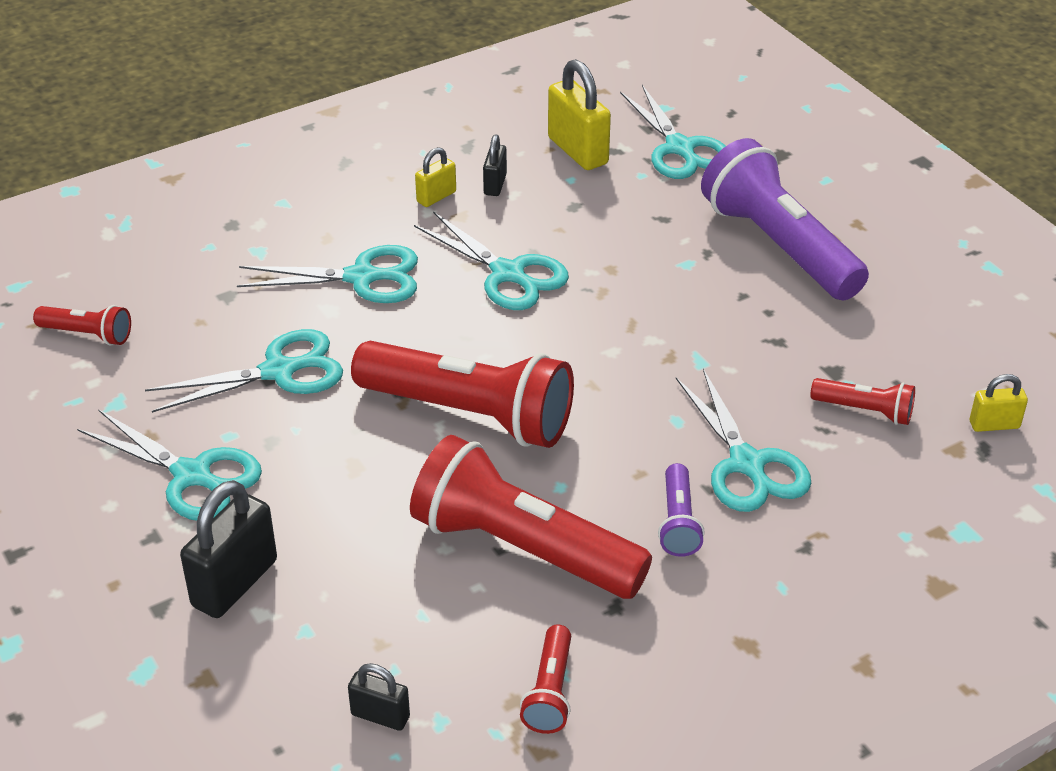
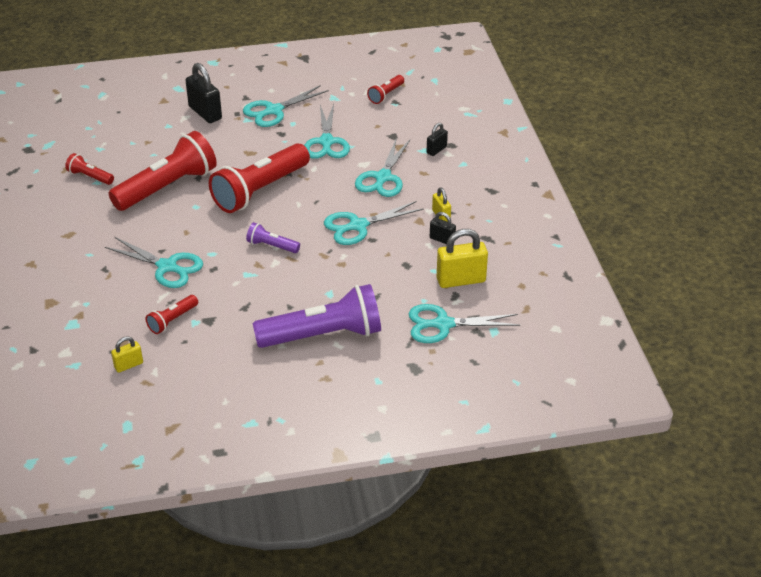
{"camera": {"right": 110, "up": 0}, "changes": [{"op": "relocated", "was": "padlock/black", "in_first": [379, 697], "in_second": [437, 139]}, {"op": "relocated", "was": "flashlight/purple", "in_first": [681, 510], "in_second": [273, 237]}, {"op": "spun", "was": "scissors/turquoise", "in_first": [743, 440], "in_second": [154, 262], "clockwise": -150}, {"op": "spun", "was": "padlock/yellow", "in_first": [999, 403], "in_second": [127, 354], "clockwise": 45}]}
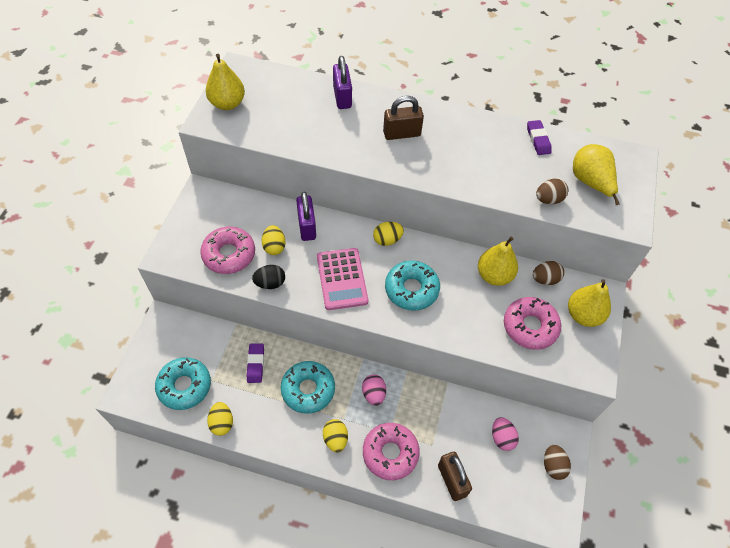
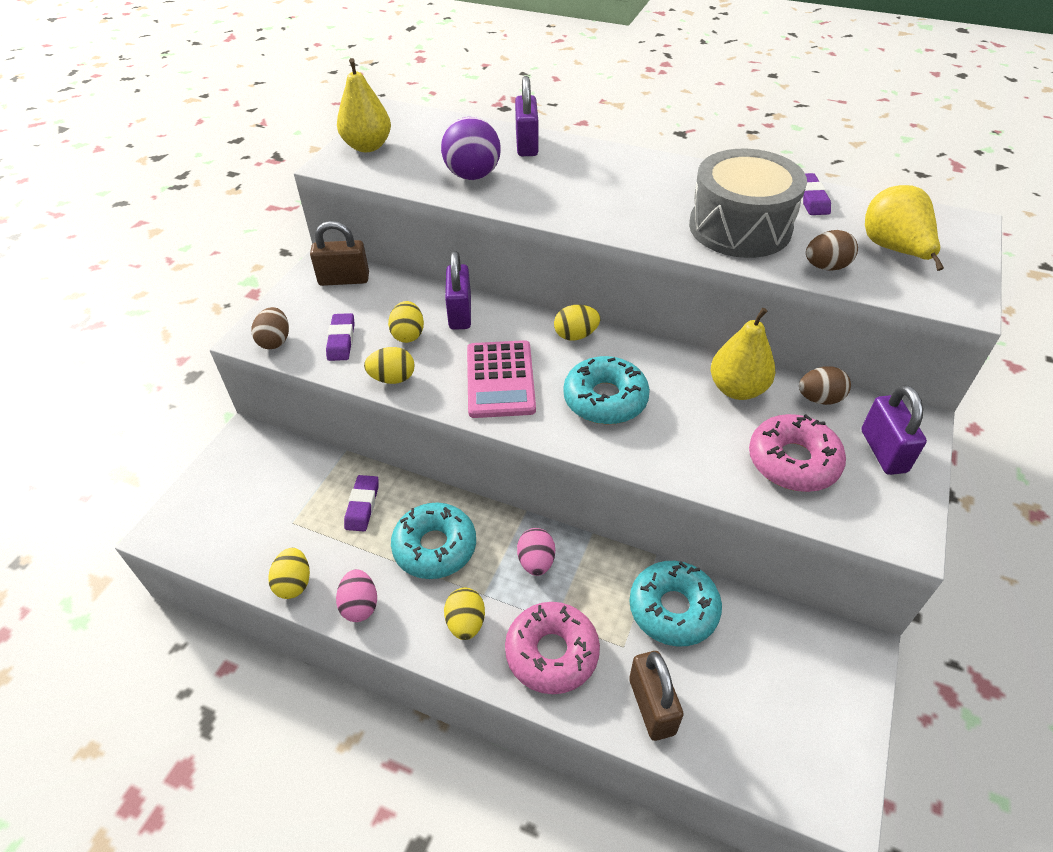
{"camera": {"right": 10, "up": -10}, "changes": [{"op": "relocated", "was": "donut/turquoise", "in_first": [183, 383], "in_second": [675, 604]}, {"op": "exchanged", "was": "donut/pink", "now": "eraser/purple", "in_first": [227, 250], "in_second": [340, 337]}, {"op": "colour", "was": "egg/black", "now": "egg/yellow", "in_first": [268, 277], "in_second": [389, 365]}, {"op": "relocated", "was": "padlock/brown", "in_first": [403, 118], "in_second": [339, 253]}, {"op": "relocated", "was": "egg/pink", "in_first": [505, 434], "in_second": [356, 595]}, {"op": "relocated", "was": "egg/brown", "in_first": [557, 462], "in_second": [270, 328]}, {"op": "exchanged", "was": "pear/yellow", "now": "padlock/purple", "in_first": [589, 303], "in_second": [894, 430]}, {"op": "appeared", "now": "ball/purple", "in_second": [471, 148]}, {"op": "appeared", "now": "drum/grey", "in_second": [748, 203]}]}
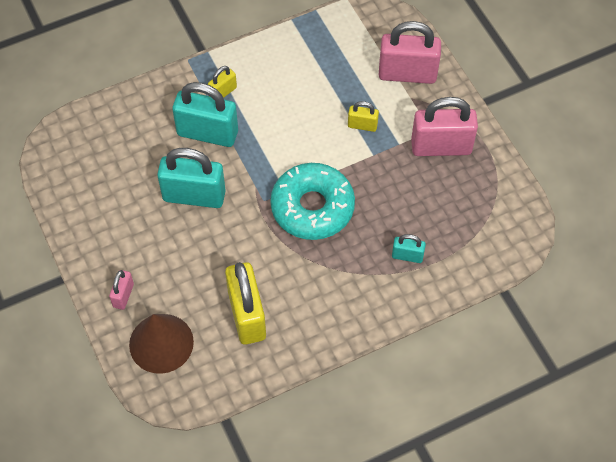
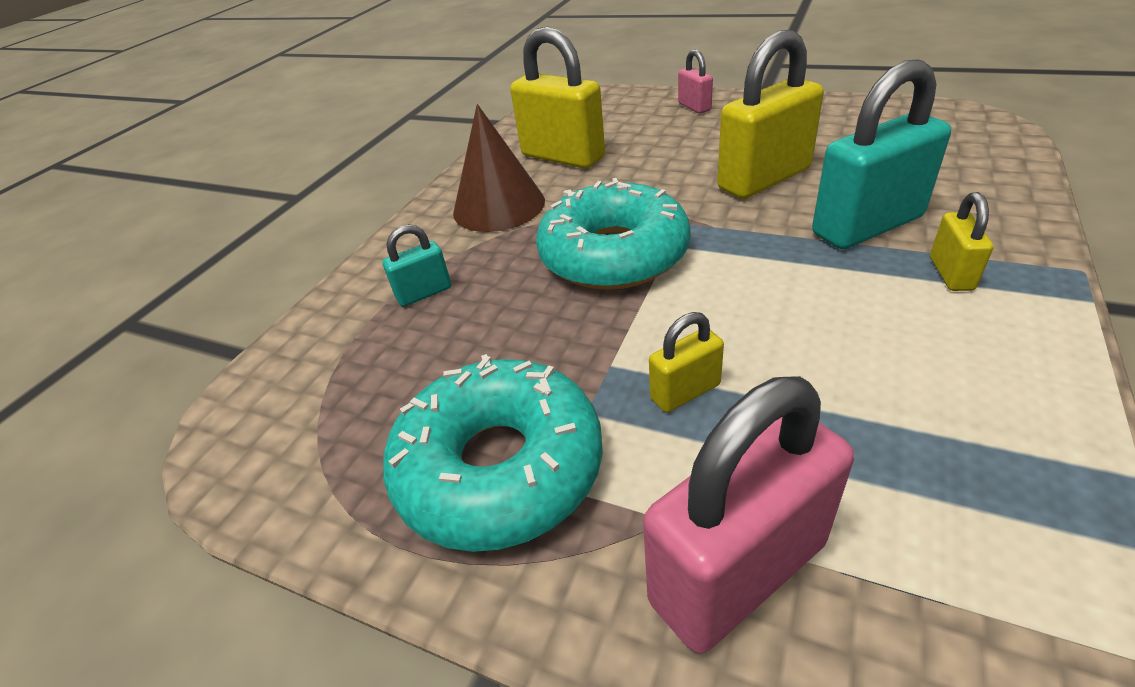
{"camera": {"right": 145, "up": -20}, "changes": [{"op": "relocated", "was": "cone/brown", "in_first": [161, 344], "in_second": [499, 168]}, {"op": "colour", "was": "padlock/turquoise", "now": "padlock/yellow", "in_first": [191, 178], "in_second": [770, 114]}, {"op": "exchanged", "was": "padlock/pink", "now": "donut/turquoise", "in_first": [444, 126], "in_second": [493, 453]}]}
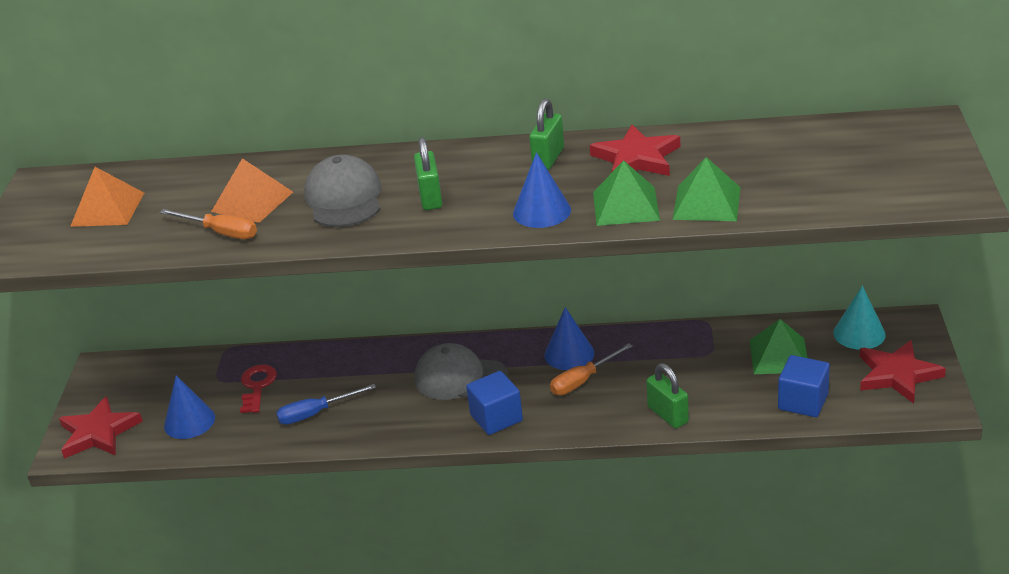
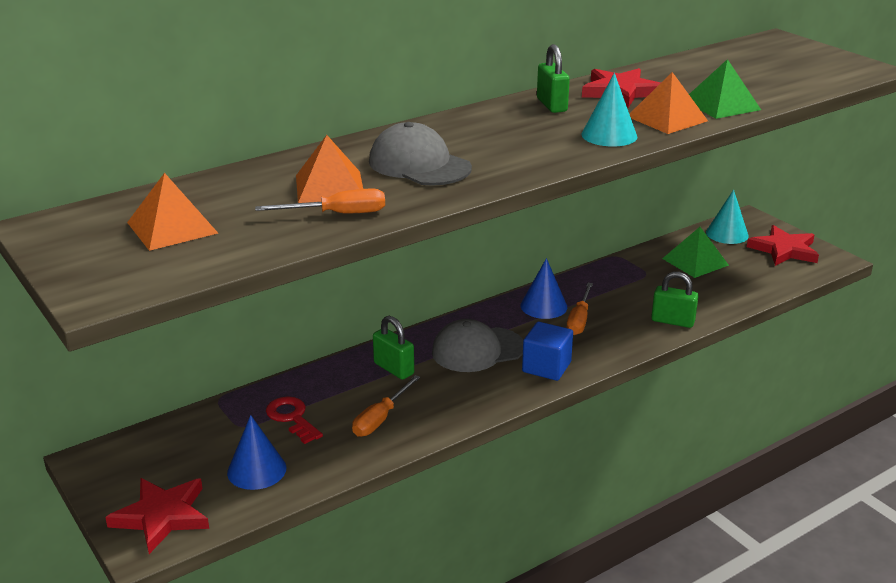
{"camera": {"right": -40, "up": -5}, "changes": [{"op": "colour", "was": "screwdriver/blue", "now": "screwdriver/orange", "in_first": [326, 404], "in_second": [386, 406]}, {"op": "relocated", "was": "padlock/green", "in_first": [428, 173], "in_second": [393, 348]}, {"op": "colour", "was": "cone/blue", "now": "cone/turquoise", "in_first": [542, 190], "in_second": [609, 110]}, {"op": "colour", "was": "pyramid/green", "now": "pyramid/orange", "in_first": [626, 193], "in_second": [669, 103]}, {"op": "missing", "was": "cube/blue", "in_first": [804, 386]}]}
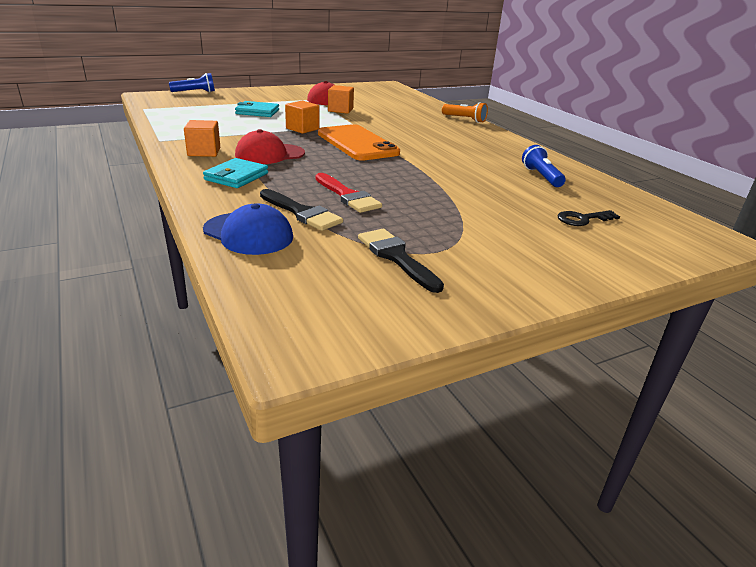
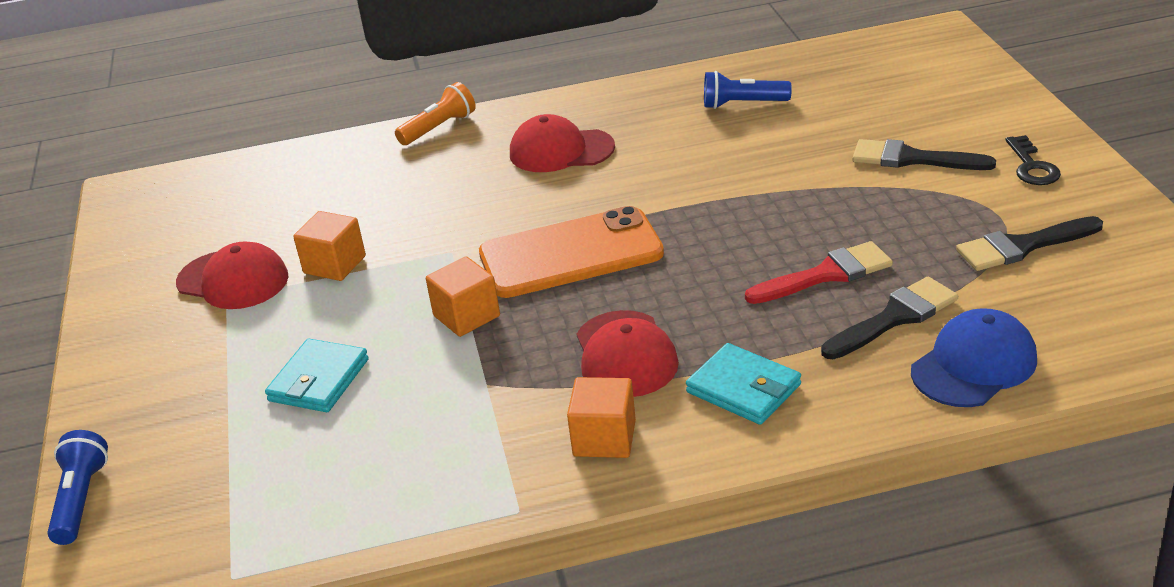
{"camera": {"right": -70, "up": 5}, "changes": [{"op": "relocated", "was": "key/black", "in_first": [589, 218], "in_second": [1033, 160]}, {"op": "appeared", "now": "cap/red", "in_second": [562, 143]}, {"op": "appeared", "now": "brush/black", "in_second": [924, 154]}]}
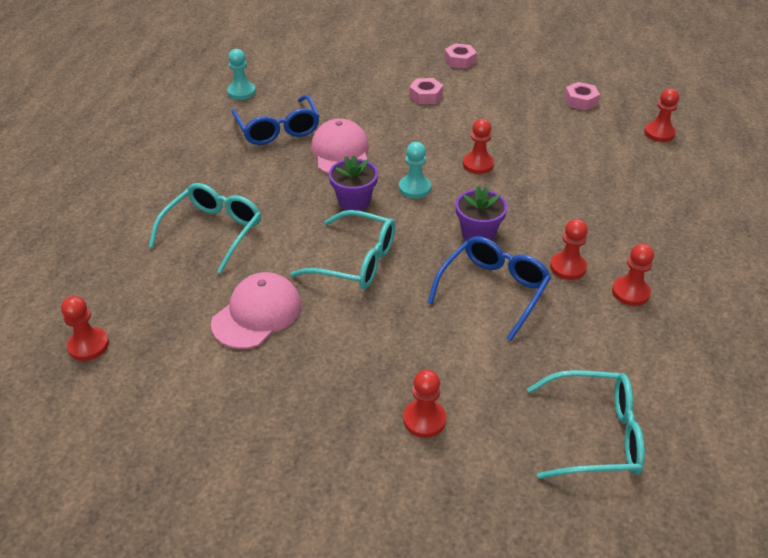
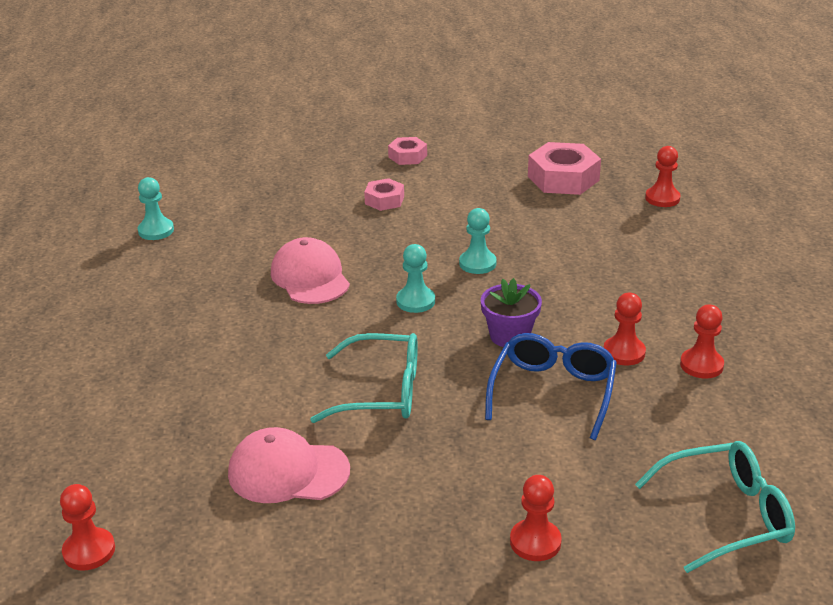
{"camera": {"right": -15, "up": -10}, "changes": [{"op": "missing", "was": "glasses/turquoise", "in_first": [205, 228]}, {"op": "spun", "was": "cap/pink", "in_first": [256, 310], "in_second": [289, 465], "clockwise": -105}, {"op": "missing", "was": "glasses/blue", "in_first": [275, 120]}, {"op": "missing", "was": "flower pot/purple", "in_first": [353, 183]}, {"op": "colour", "was": "pawn/red", "now": "pawn/turquoise", "in_first": [478, 146], "in_second": [477, 241]}, {"op": "size", "was": "nut/pink", "in_first": [582, 96], "in_second": [564, 168], "ratio": 1.77}]}
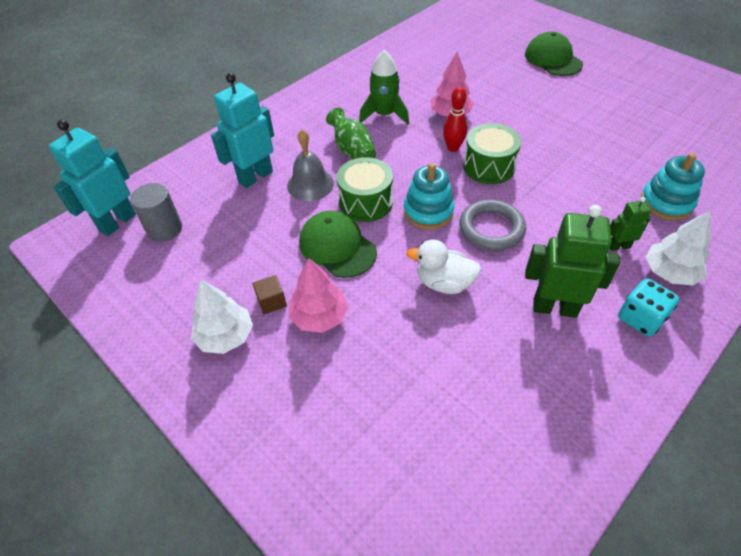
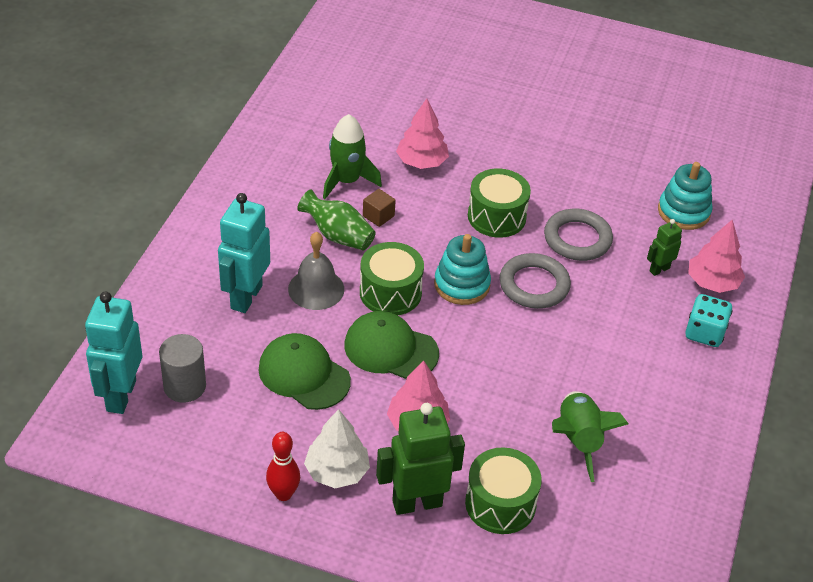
{"camera": {"right": -30, "up": -5}, "changes": [{"op": "relocated", "was": "cube/brown", "in_first": [270, 295], "in_second": [379, 208]}, {"op": "missing", "was": "duck/white", "in_first": [443, 267]}, {"op": "relocated", "was": "bowling pin/red", "in_first": [455, 119], "in_second": [283, 466]}, {"op": "relocated", "was": "cap/green", "in_first": [554, 54], "in_second": [304, 371]}, {"op": "relocated", "was": "robot/green", "in_first": [572, 261], "in_second": [420, 459]}, {"op": "colour", "was": "tree/white", "now": "tree/pink", "in_first": [678, 247], "in_second": [716, 256]}, {"op": "appeared", "now": "drum/green", "in_second": [503, 490]}, {"op": "appeared", "now": "ring/grey", "in_second": [578, 235]}, {"op": "appeared", "now": "rocket/green", "in_second": [590, 436]}]}
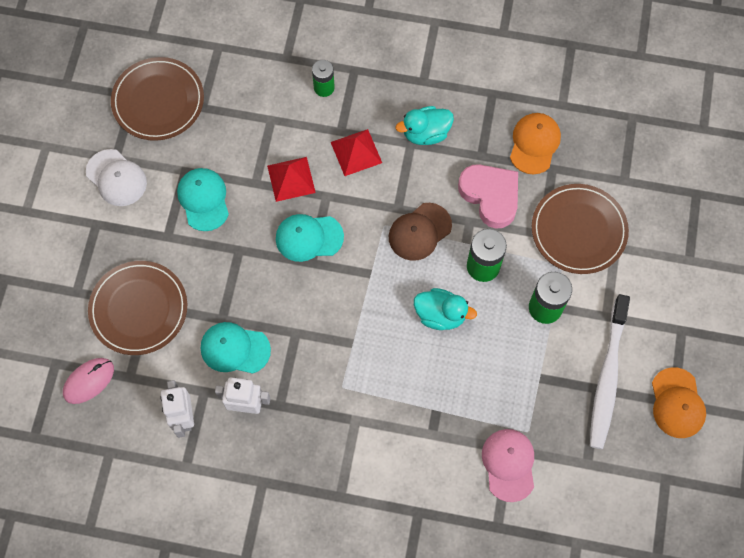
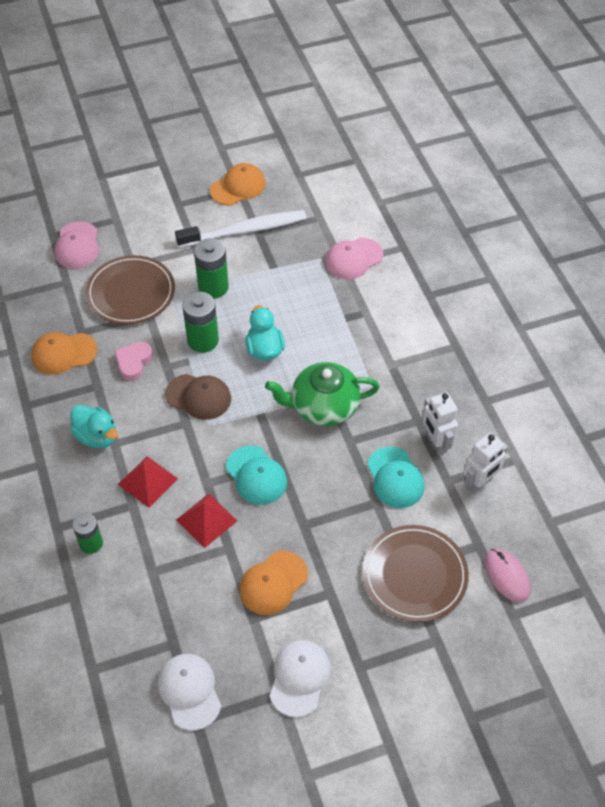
{"camera": {"right": -120, "up": -15}, "changes": [{"op": "spun", "was": "mouse/pink", "in_first": [88, 381], "in_second": [507, 575], "clockwise": 45}, {"op": "exchanged", "was": "plate/brown", "now": "cap/white", "in_first": [157, 99], "in_second": [189, 692]}, {"op": "colour", "was": "cap/turquoise", "now": "cap/orange", "in_first": [203, 199], "in_second": [273, 583]}, {"op": "size", "was": "heart/pink", "in_first": [488, 196], "in_second": [134, 361], "ratio": 0.63}, {"op": "appeared", "now": "cap/pink", "in_second": [76, 245]}, {"op": "appeared", "now": "teapot/green", "in_second": [322, 394]}]}
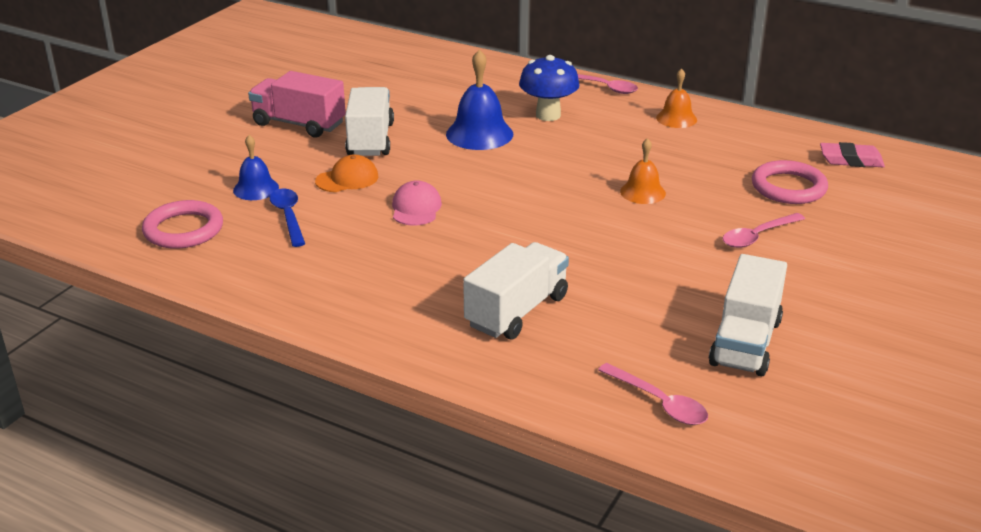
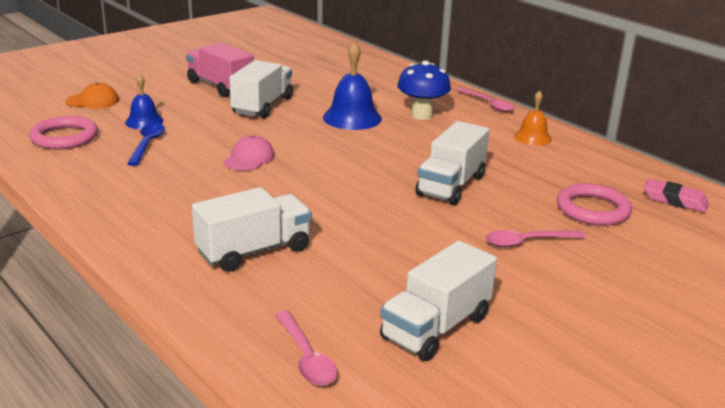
{"camera": {"right": 20, "up": -5}, "changes": [{"op": "relocated", "was": "cap/orange", "in_first": [346, 173], "in_second": [92, 96]}, {"op": "exchanged", "was": "bell/orange", "now": "truck/white", "in_first": [643, 171], "in_second": [452, 163]}]}
